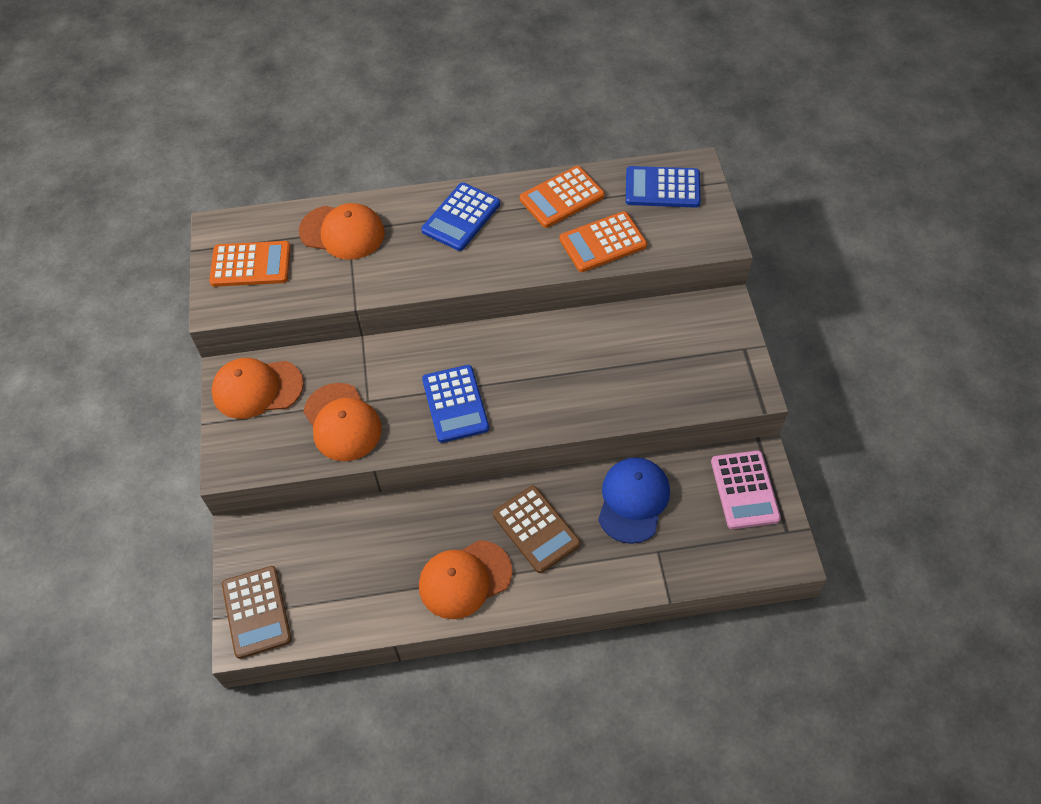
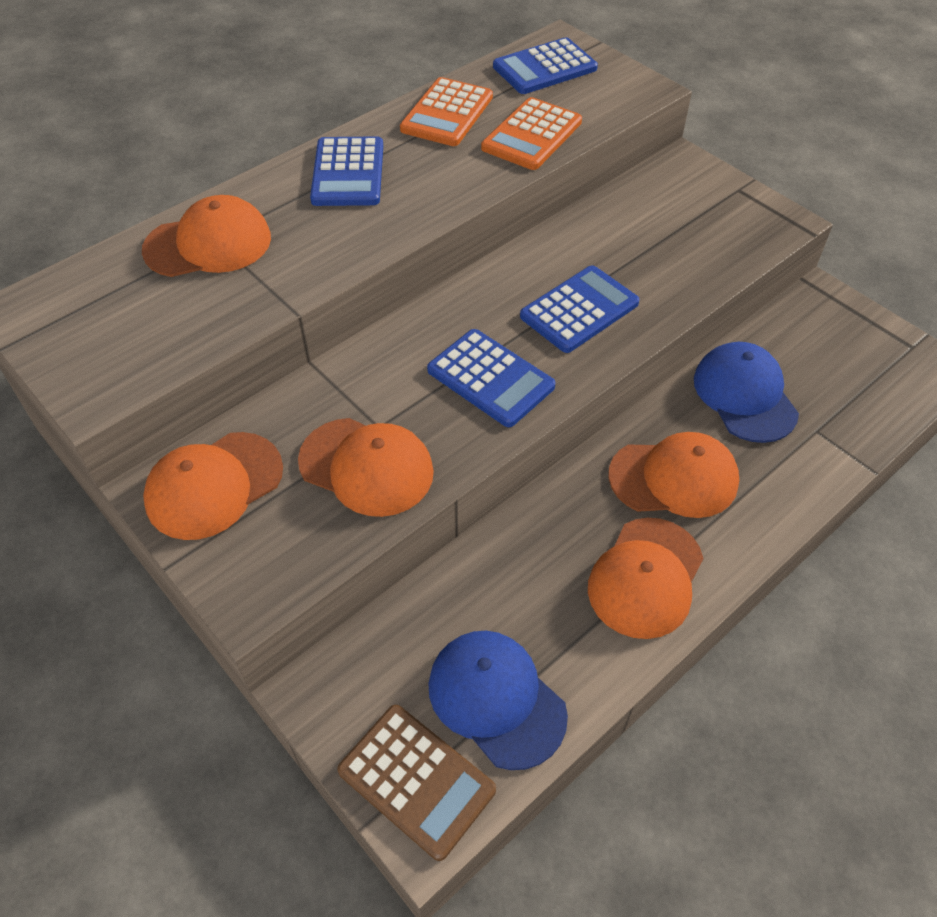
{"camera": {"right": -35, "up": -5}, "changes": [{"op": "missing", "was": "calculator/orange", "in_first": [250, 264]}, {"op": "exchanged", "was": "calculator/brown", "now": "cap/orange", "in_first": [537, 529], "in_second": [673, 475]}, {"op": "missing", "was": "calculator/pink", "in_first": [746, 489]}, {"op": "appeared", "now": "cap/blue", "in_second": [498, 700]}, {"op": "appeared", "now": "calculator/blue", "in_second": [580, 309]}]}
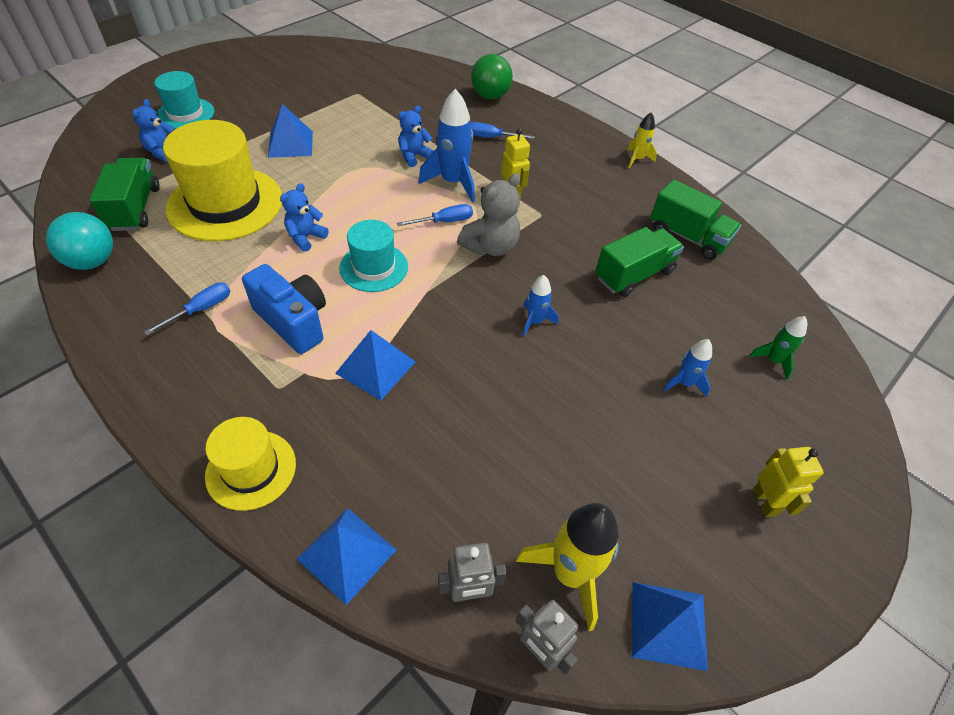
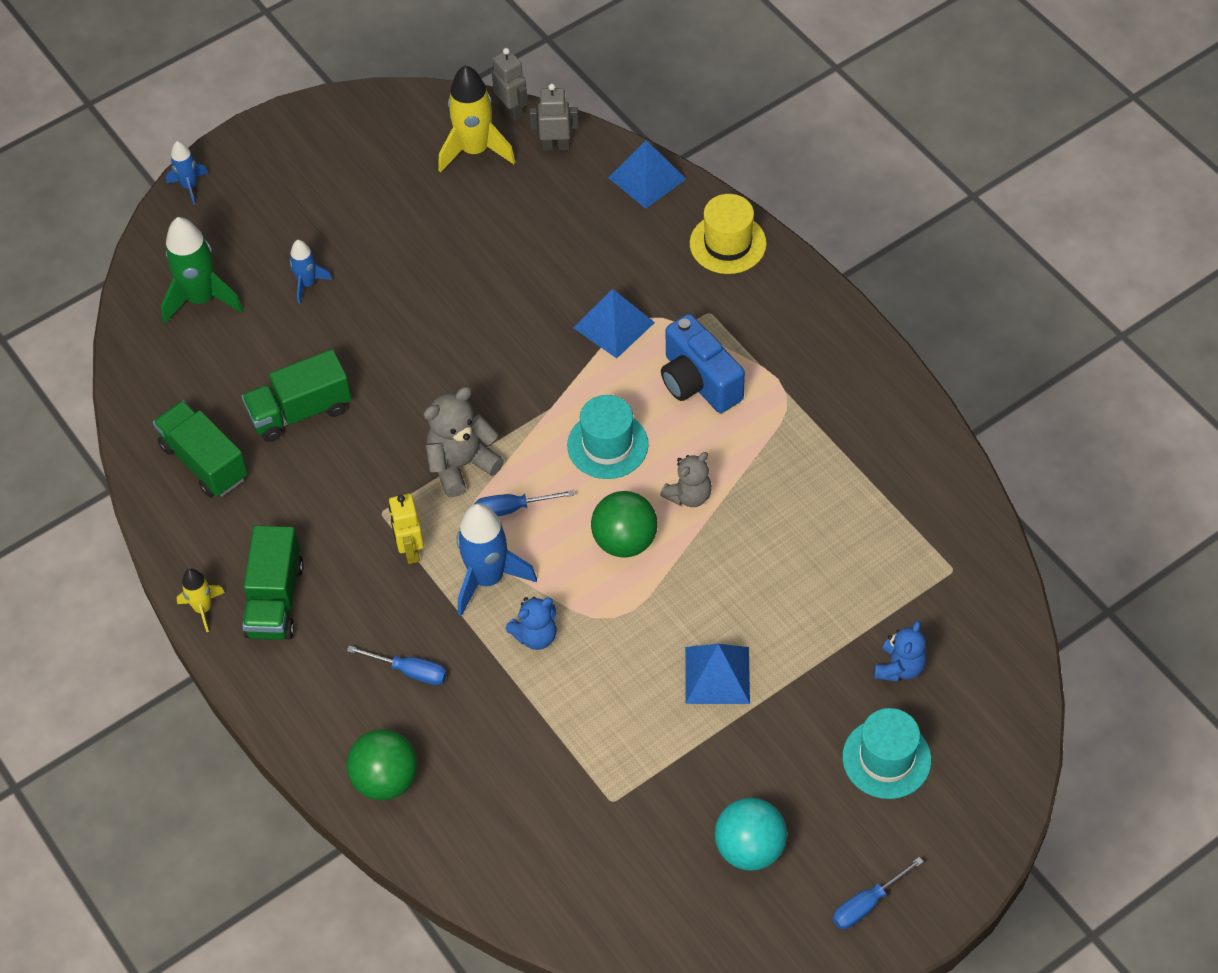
{"camera": {"right": -165, "up": 5}, "changes": [{"op": "relocated", "was": "ball/turquoise", "in_first": [79, 241], "in_second": [751, 834]}, {"op": "relocated", "was": "truck/green", "in_first": [124, 194], "in_second": [273, 583]}, {"op": "relocated", "was": "screwdriver/blue", "in_first": [187, 308], "in_second": [878, 893]}, {"op": "missing", "was": "hat/yellow", "in_first": [222, 180]}, {"op": "colour", "was": "teddy bear/blue", "now": "teddy bear/grey", "in_first": [304, 217], "in_second": [686, 479]}, {"op": "relocated", "was": "rocket/blue", "in_first": [540, 306], "in_second": [187, 173]}, {"op": "missing", "was": "pyramid/blue", "in_first": [670, 626]}, {"op": "size", "was": "rocket/green", "in_first": [778, 348], "in_second": [202, 270], "ratio": 1.81}, {"op": "missing", "was": "robot/yellow", "in_first": [788, 482]}, {"op": "appeared", "now": "ball/green", "in_second": [624, 524]}]}
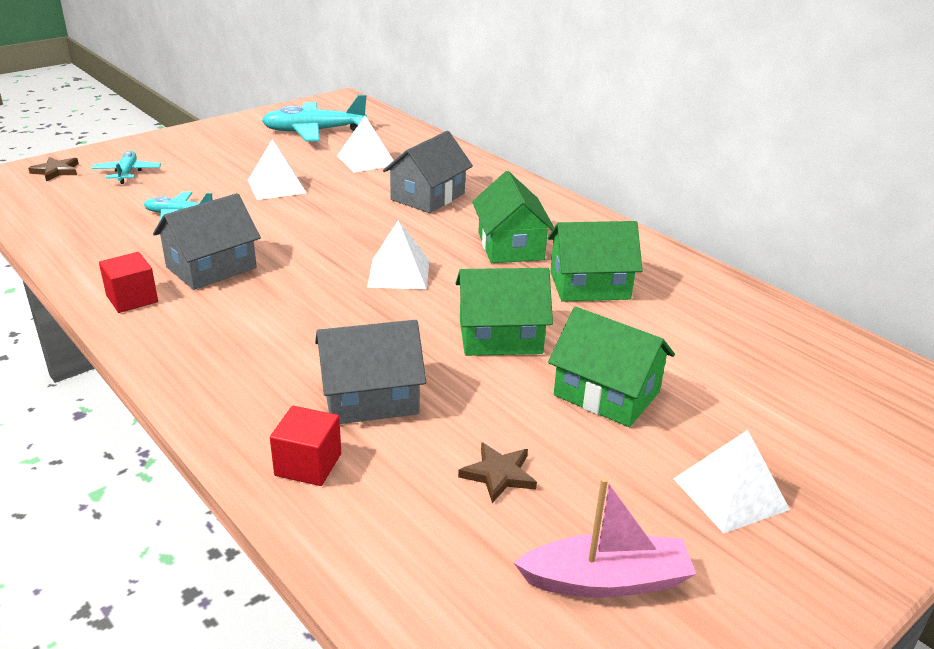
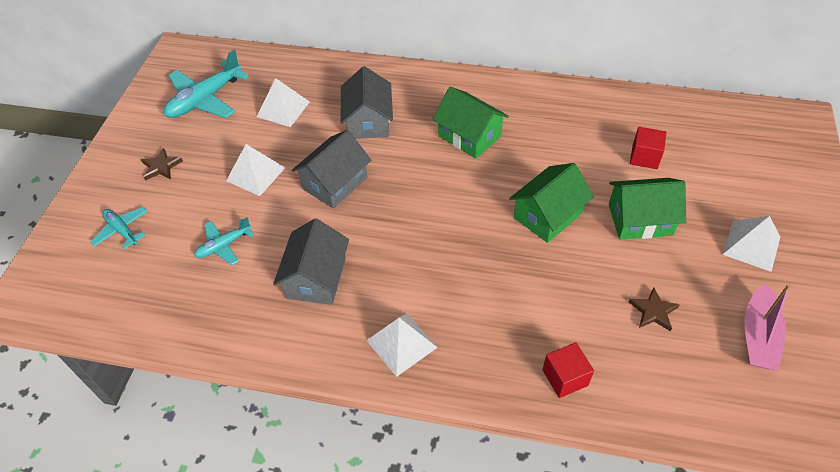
{"camera": {"right": -35, "up": 20}, "changes": [{"op": "relocated", "was": "star/brown", "in_first": [53, 169], "in_second": [162, 164]}, {"op": "relocated", "was": "cube/red", "in_first": [128, 282], "in_second": [648, 148]}, {"op": "relocated", "was": "house/grey", "in_first": [370, 372], "in_second": [331, 169]}, {"op": "relocated", "was": "pyramid/white", "in_first": [398, 254], "in_second": [402, 345]}, {"op": "spun", "was": "boat/pink", "in_first": [605, 537], "in_second": [767, 327], "clockwise": 150}, {"op": "missing", "was": "house/green", "in_first": [595, 261]}]}
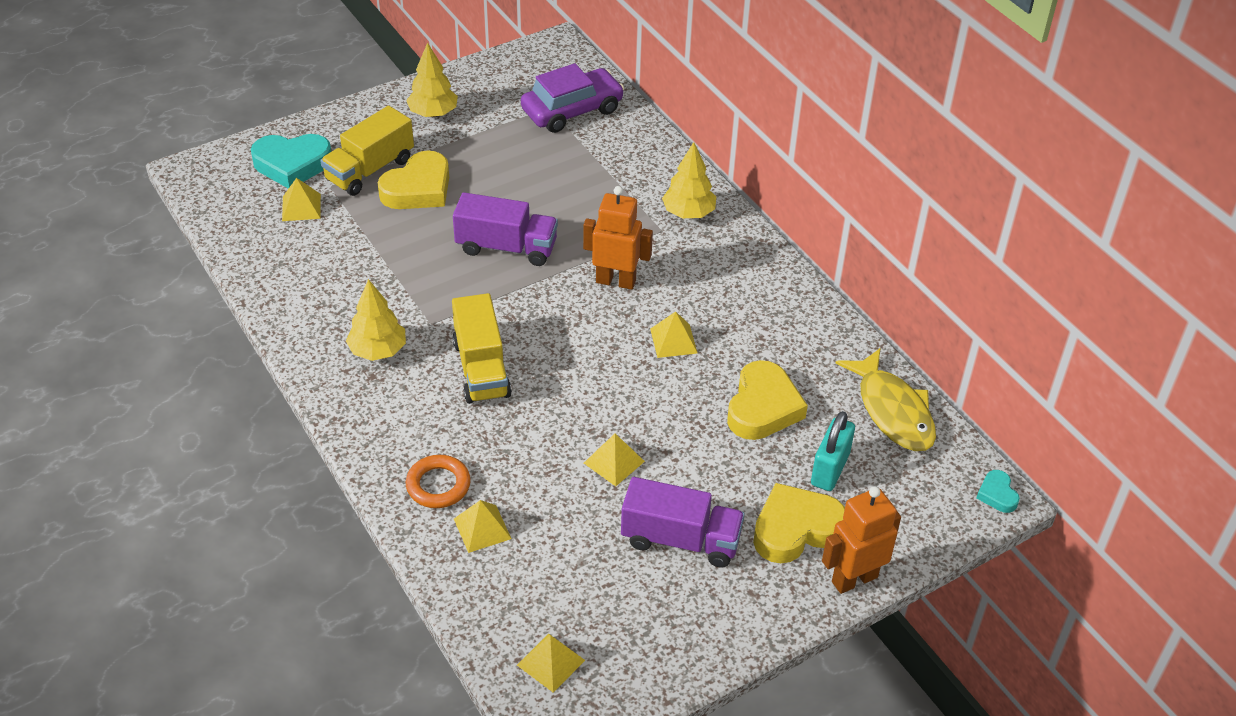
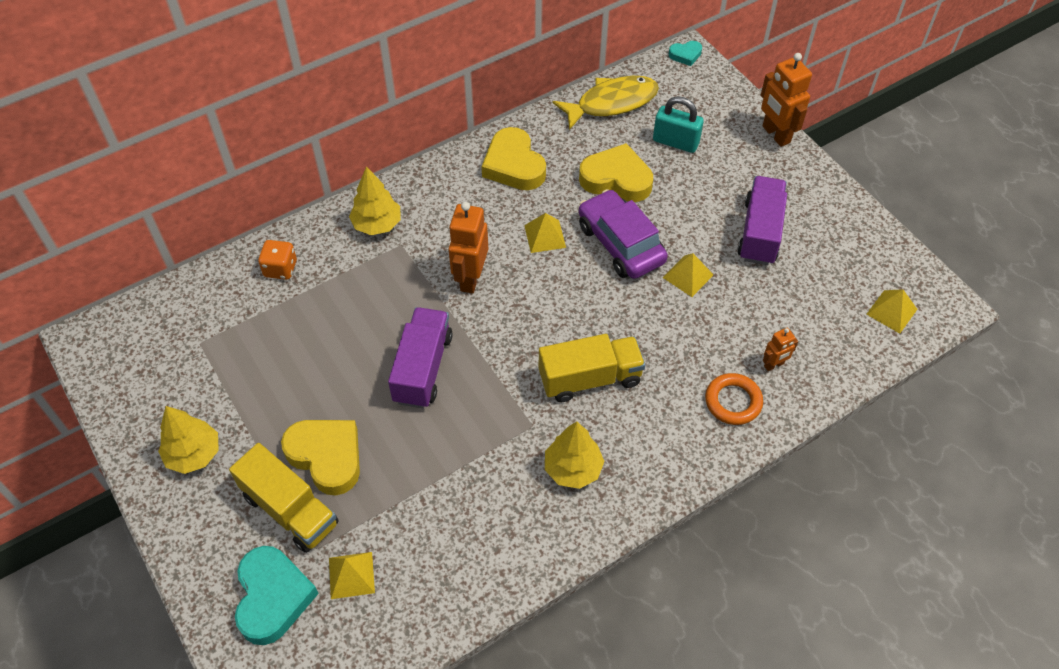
{"camera": {"right": -90, "up": 10}, "changes": [{"op": "exchanged", "was": "pyramid/yellow", "now": "robot/orange", "in_first": [483, 526], "in_second": [780, 349]}, {"op": "relocated", "was": "car/purple", "in_first": [573, 98], "in_second": [623, 234]}, {"op": "relocated", "was": "heart/yellow", "in_first": [799, 523], "in_second": [514, 158]}, {"op": "appeared", "now": "dice/orange", "in_second": [277, 260]}]}
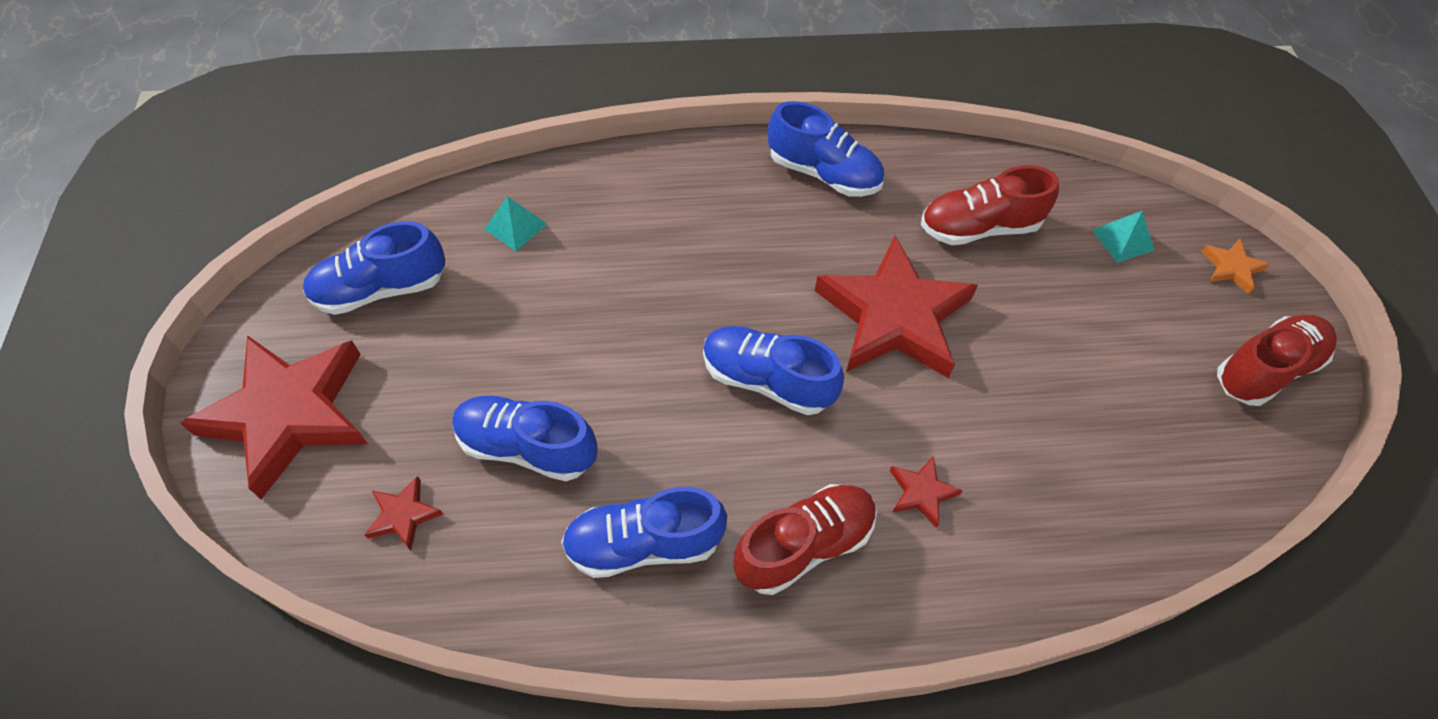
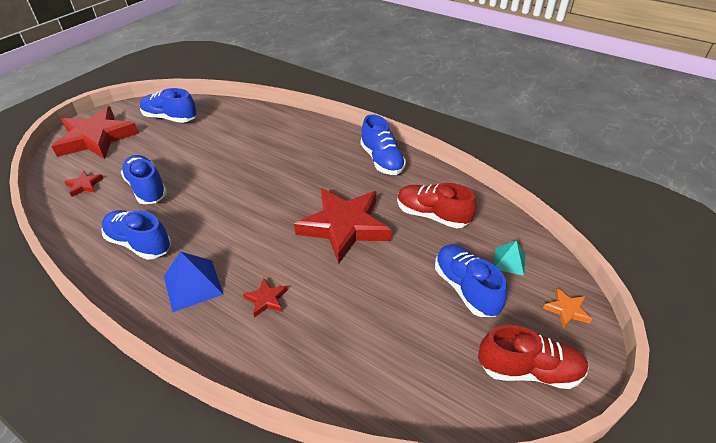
{"camera": {"right": 40, "up": -15}, "changes": [{"op": "missing", "was": "pyramid/turquoise", "in_first": [515, 223]}, {"op": "relocated", "was": "shoe/blue", "in_first": [773, 370], "in_second": [471, 281]}, {"op": "exchanged", "was": "shoe/red", "now": "pyramid/blue", "in_first": [805, 539], "in_second": [194, 281]}]}
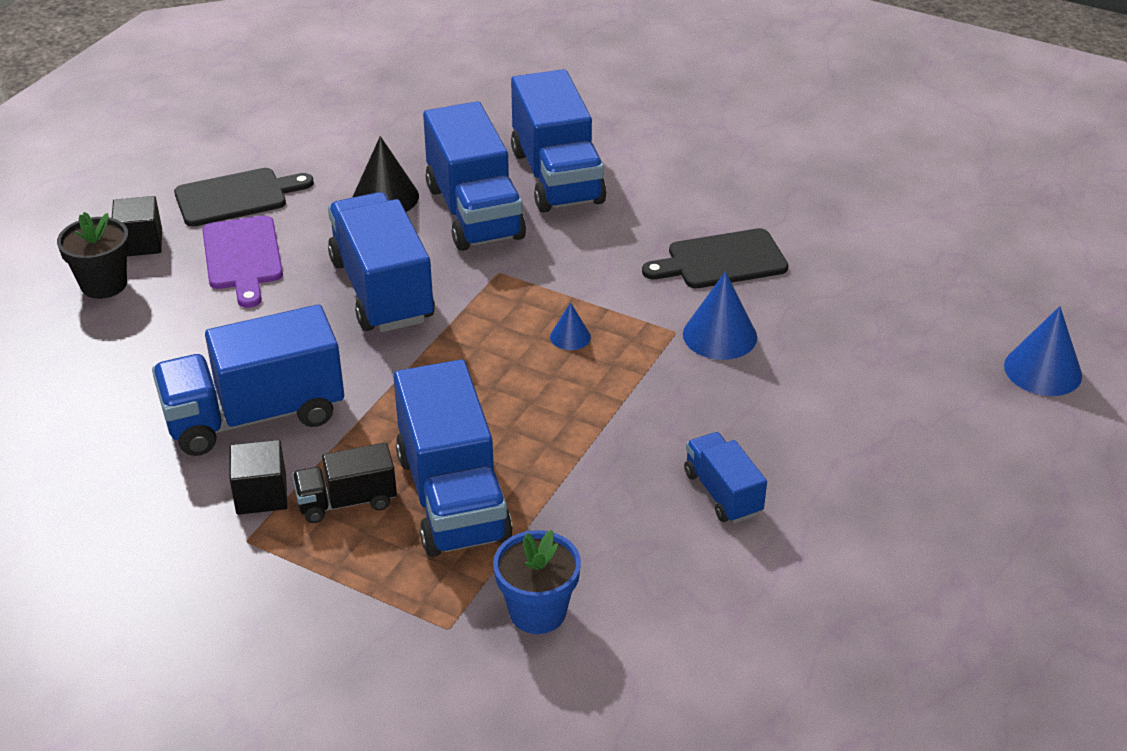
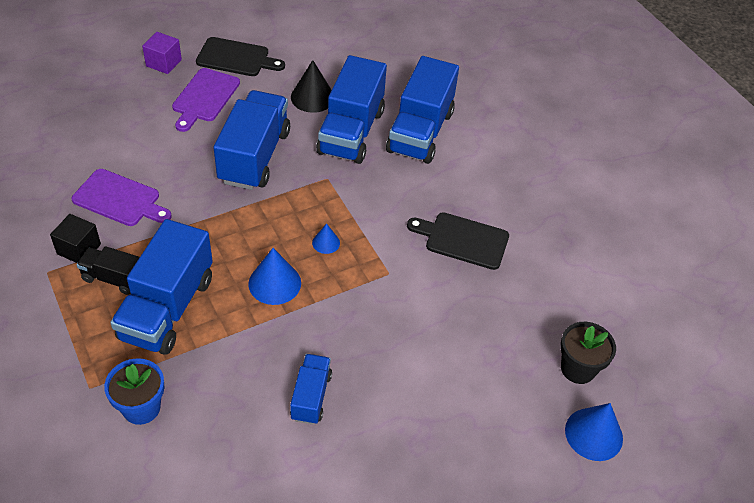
{"camera": {"right": 30, "up": 10}, "changes": [{"op": "relocated", "was": "flower pot/black", "in_first": [93, 255], "in_second": [588, 353]}, {"op": "colour", "was": "cube/black", "now": "cube/purple", "in_first": [137, 226], "in_second": [162, 53]}, {"op": "exchanged", "was": "truck/blue", "now": "cutting board/purple", "in_first": [248, 380], "in_second": [121, 197]}, {"op": "relocated", "was": "cone/blue", "in_first": [720, 316], "in_second": [274, 276]}]}
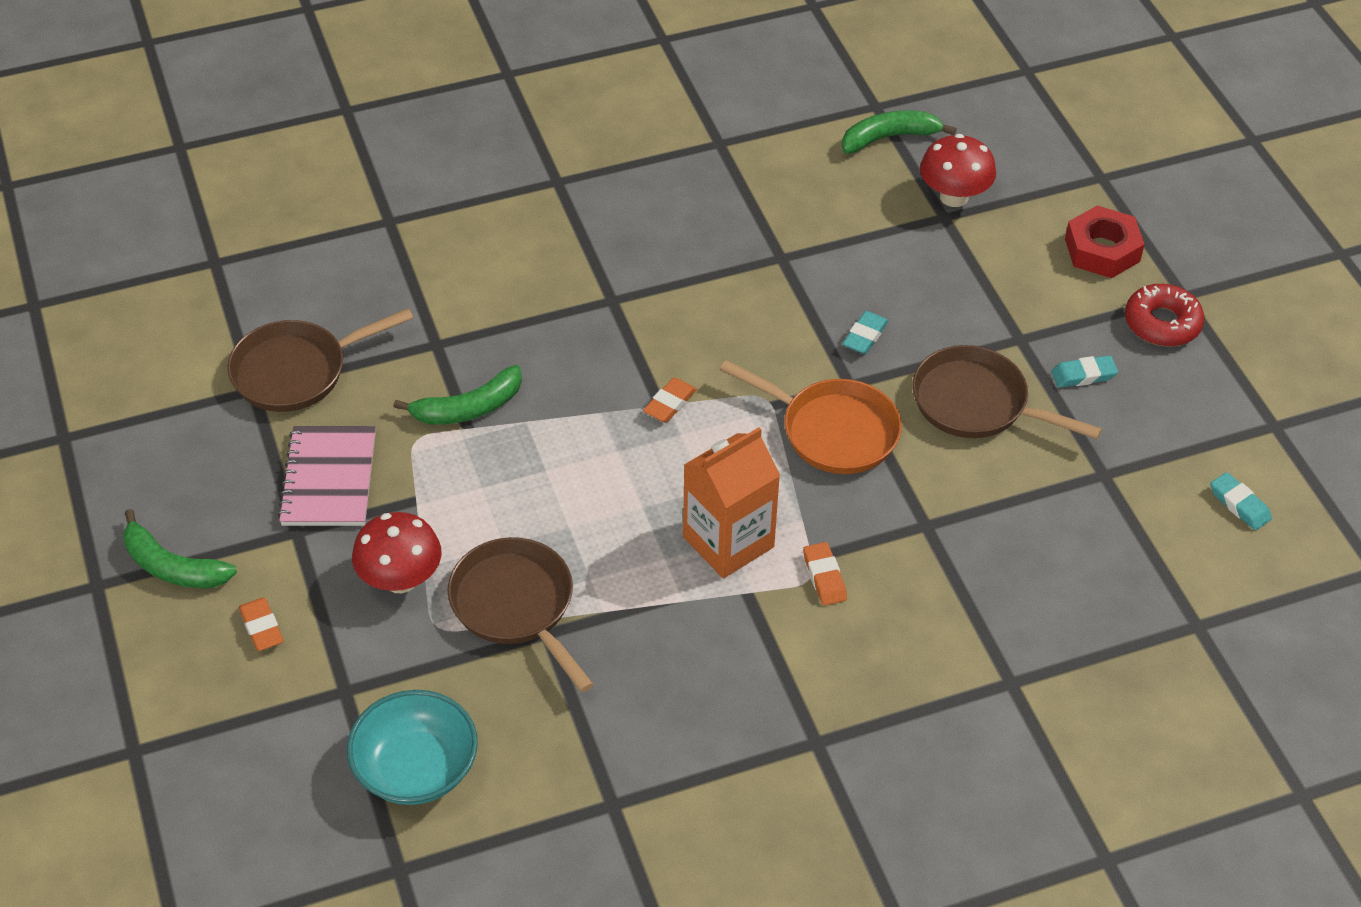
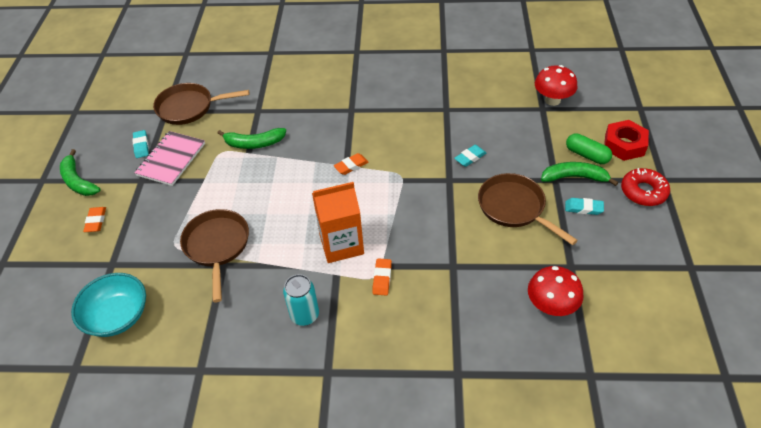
{"camera": {"right": 25, "up": 0}, "changes": [{"op": "relocated", "was": "mushroom/red", "in_first": [396, 552], "in_second": [556, 291]}, {"op": "missing", "was": "pan/orange", "in_first": [811, 417]}, {"op": "relocated", "was": "banana/green", "in_first": [899, 132], "in_second": [579, 174]}, {"op": "relocated", "was": "eraser/turquoise", "in_first": [1241, 501], "in_second": [140, 144]}, {"op": "appeared", "now": "can/turquoise", "in_second": [301, 300]}, {"op": "appeared", "now": "capsule/green", "in_second": [589, 148]}]}
